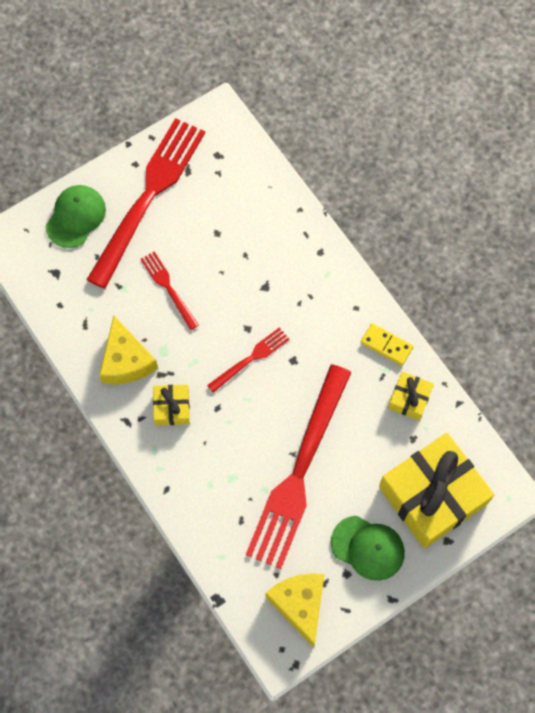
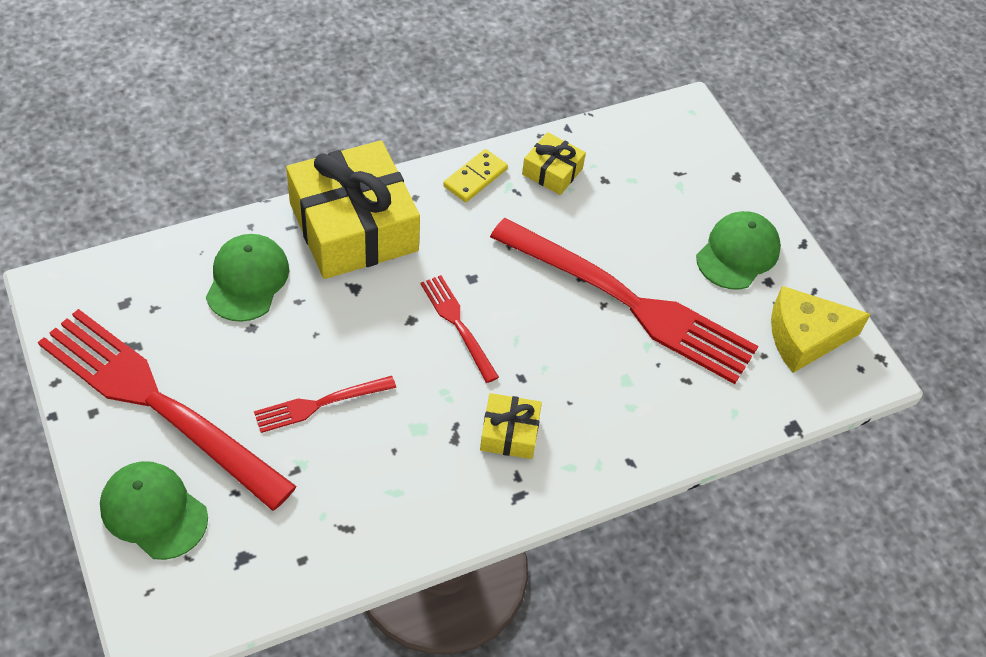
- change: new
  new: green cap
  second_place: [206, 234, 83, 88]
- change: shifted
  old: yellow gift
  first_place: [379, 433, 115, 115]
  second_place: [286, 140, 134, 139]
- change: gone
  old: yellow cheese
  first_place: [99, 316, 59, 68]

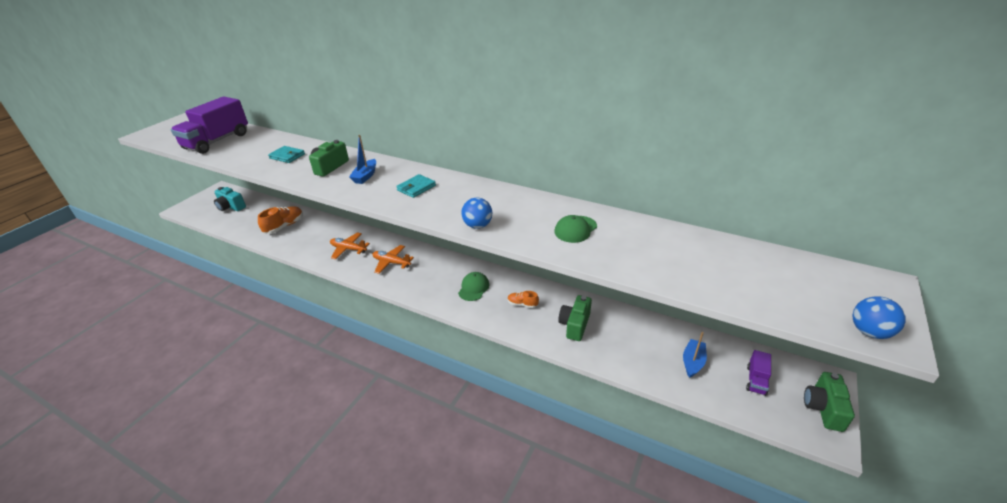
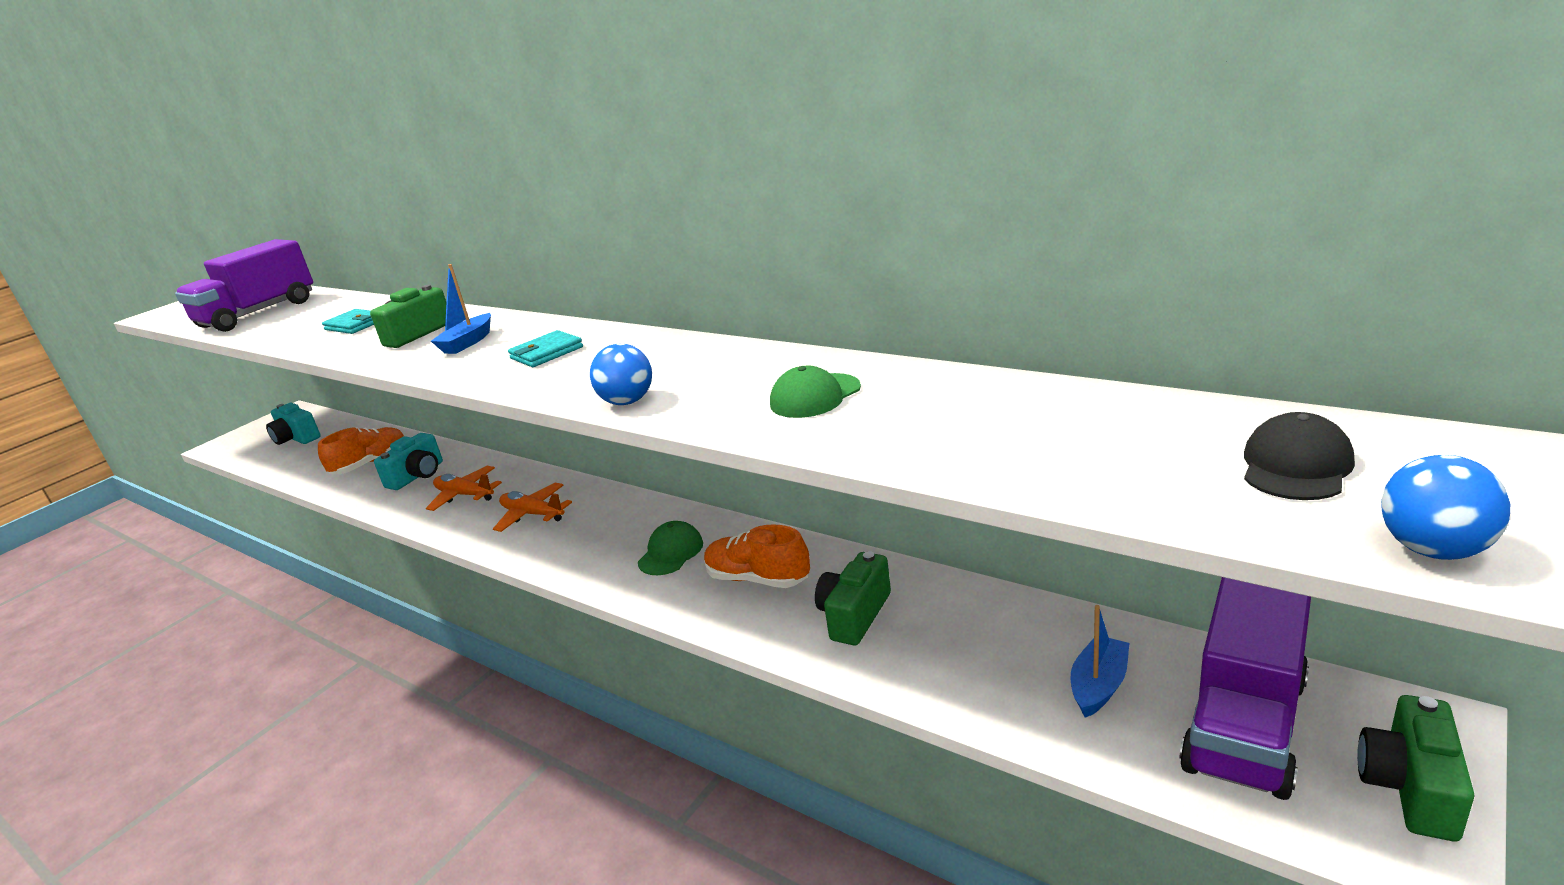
- change: new
  new: turquoise camera
  second_place: [374, 433, 69, 57]
- change: scaled
  old: orange shoe
  first_place: [508, 291, 31, 17]
  second_place: [704, 524, 106, 64]
  factor: 1.77
- change: scaled
  old: purple truck
  first_place: [746, 350, 25, 46]
  second_place: [1180, 577, 131, 223]
  factor: 2.18
- change: new
  new: black cap
  second_place: [1244, 412, 111, 88]

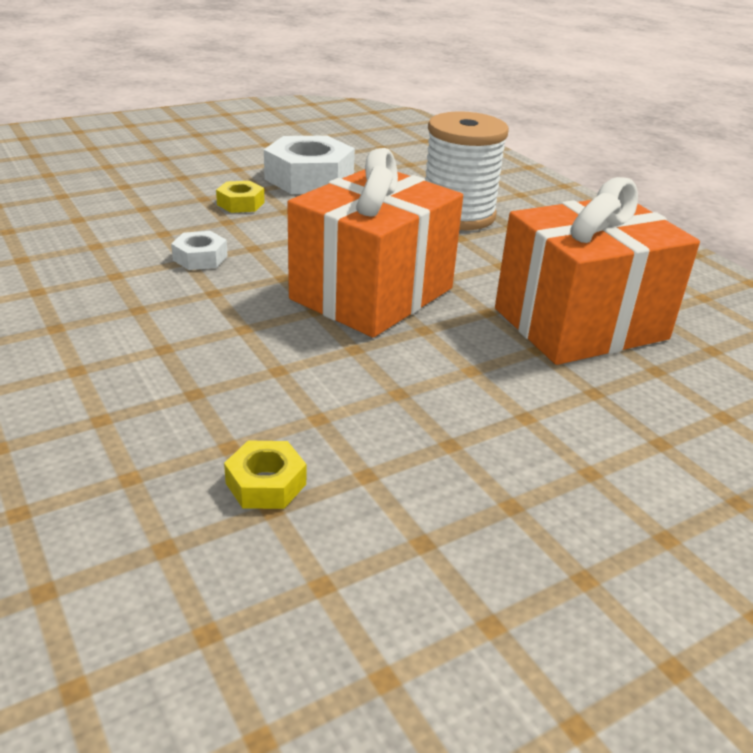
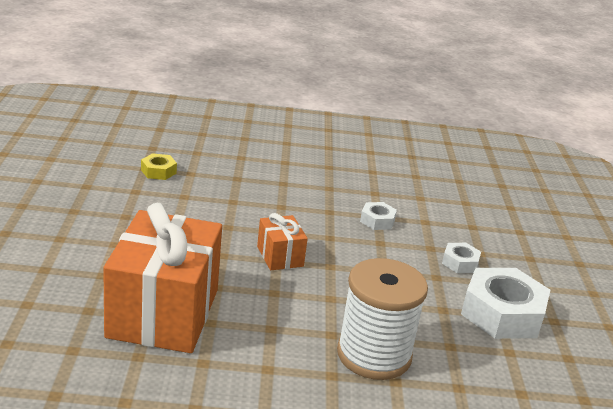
- change: scaled
  old: orange gift
  first_place: [287, 148, 176, 190]
  second_place: [257, 213, 51, 57]
  factor: 0.46
- change: repainted
  old: yellow nut
  new: white nut
  first_place: [216, 181, 49, 32]
  second_place: [442, 243, 39, 30]

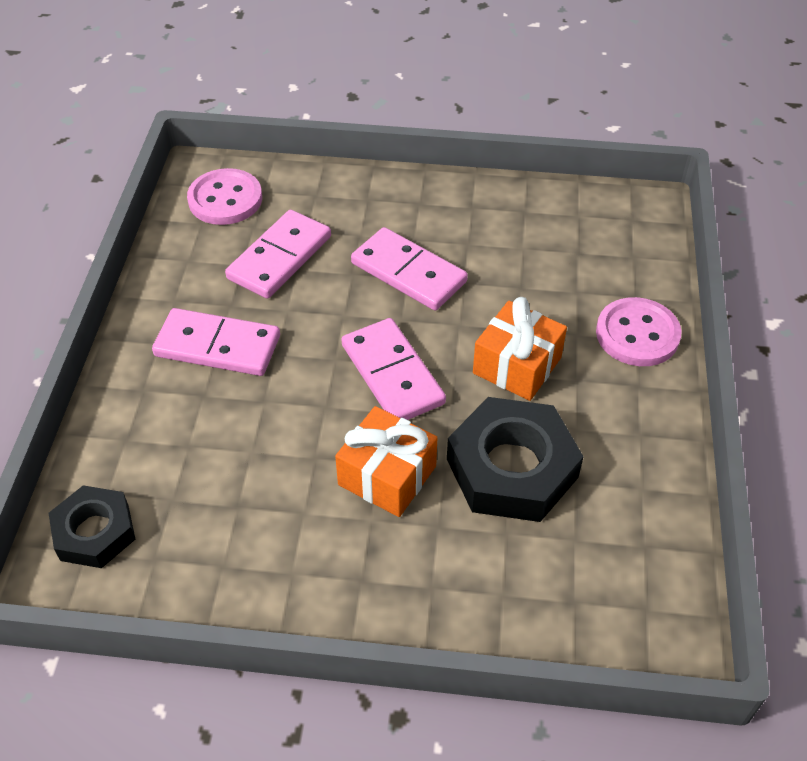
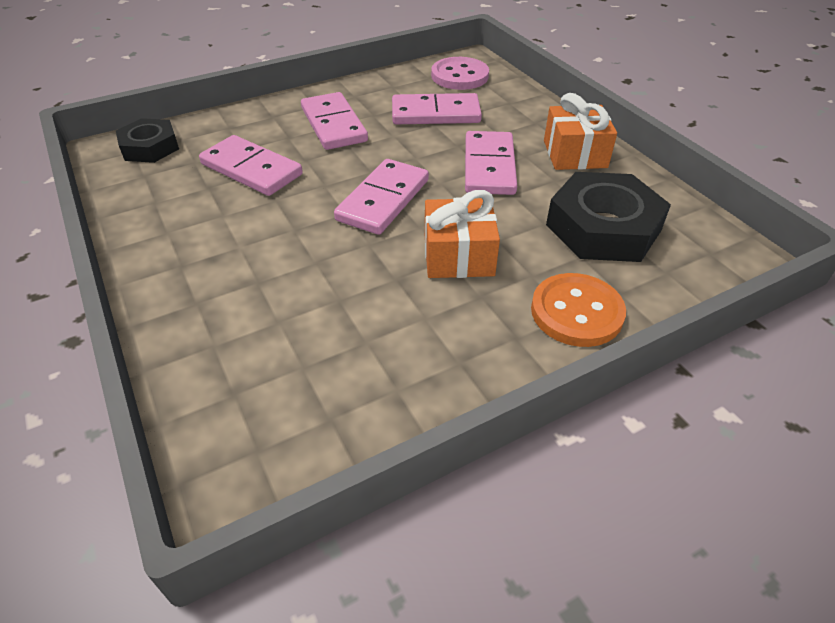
- change: new
  new: pink domino
  second_place: [199, 135, 104, 61]
- change: repainted
  old: pink button
  new: orange button
  first_place: [596, 297, 86, 69]
  second_place: [531, 273, 95, 74]
- change: shifted
  old: orange gift
  first_place: [335, 406, 102, 111]
  second_place: [544, 93, 73, 77]
- change: shifted
  old: black nut
  first_place: [447, 397, 137, 125]
  second_place: [546, 172, 125, 90]

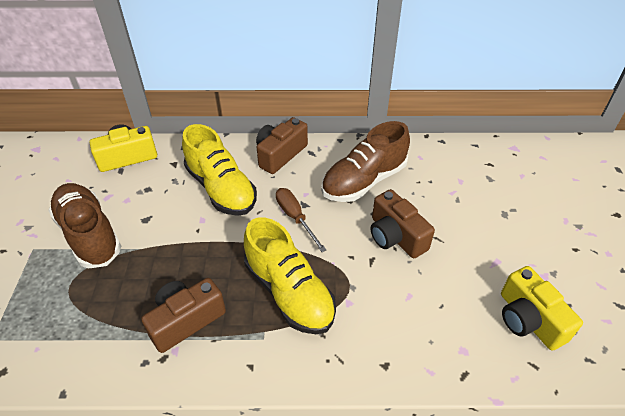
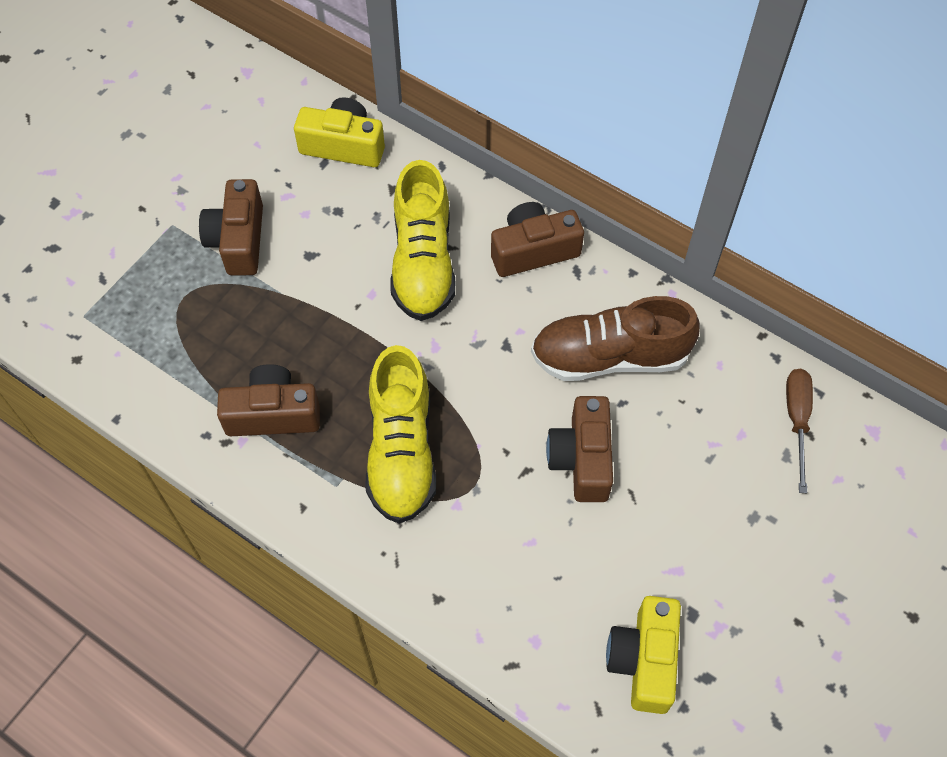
- change: swapped
  old: brown shoe
  new: brown camera
  first_place: [48, 183, 73, 85]
  second_place: [199, 179, 64, 97]
- change: shifted
  old: brown screwdriver
  first_place: [276, 188, 50, 64]
  second_place: [786, 369, 27, 124]

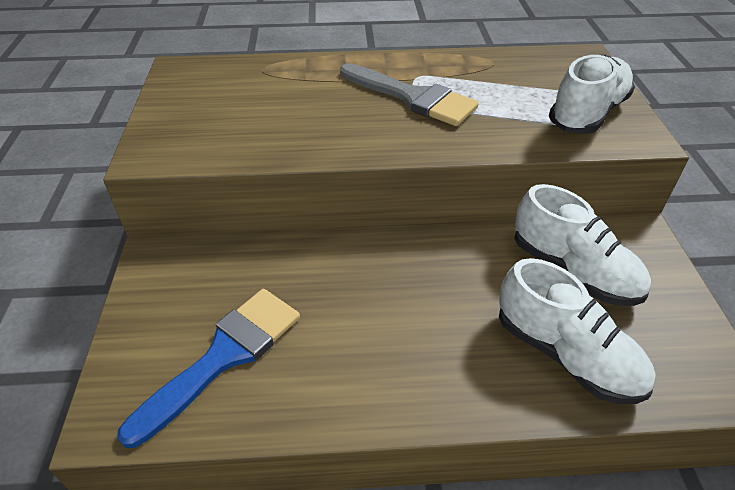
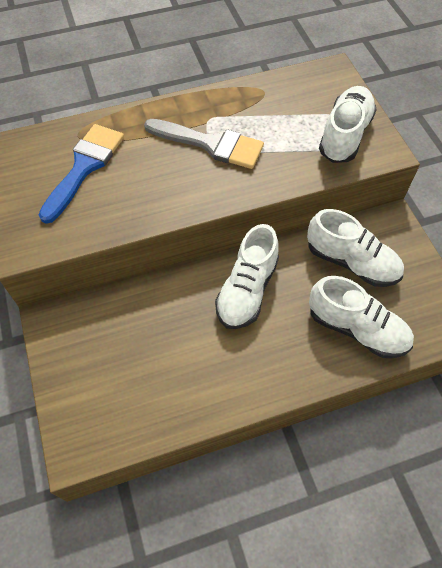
- change: shifted
  old: blue brush
  first_place: [117, 289, 183, 159]
  second_place: [38, 124, 86, 100]
- change: new
  new: white shoe
  second_place: [215, 224, 64, 105]

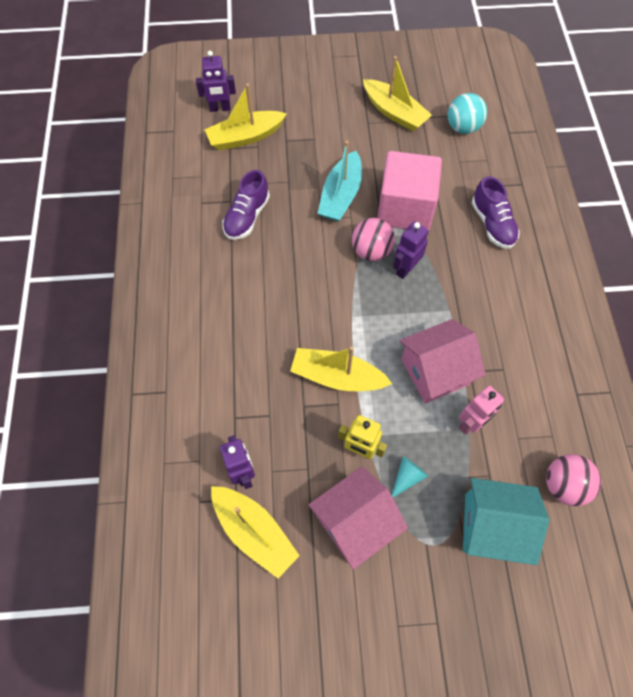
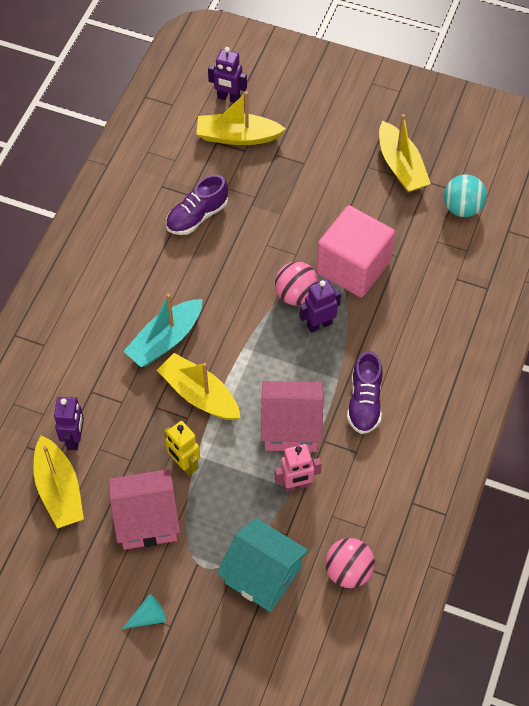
- change: shifted
  old: turquoise cone
  first_place: [392, 456, 36, 41]
  second_place: [122, 594, 44, 35]
- change: shifted
  old: turquoise boat
  first_place: [318, 141, 44, 80]
  second_place: [123, 294, 80, 73]
- change: shifted
  old: purple shoe
  first_place: [472, 176, 48, 73]
  second_place: [347, 351, 36, 83]

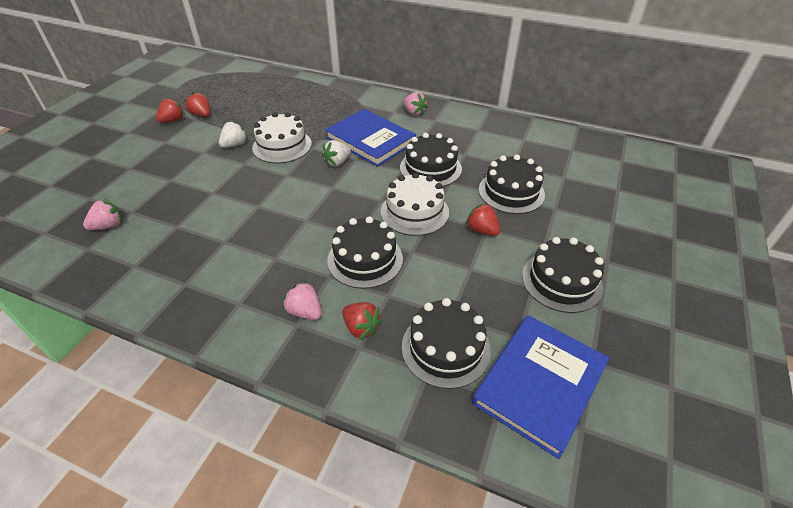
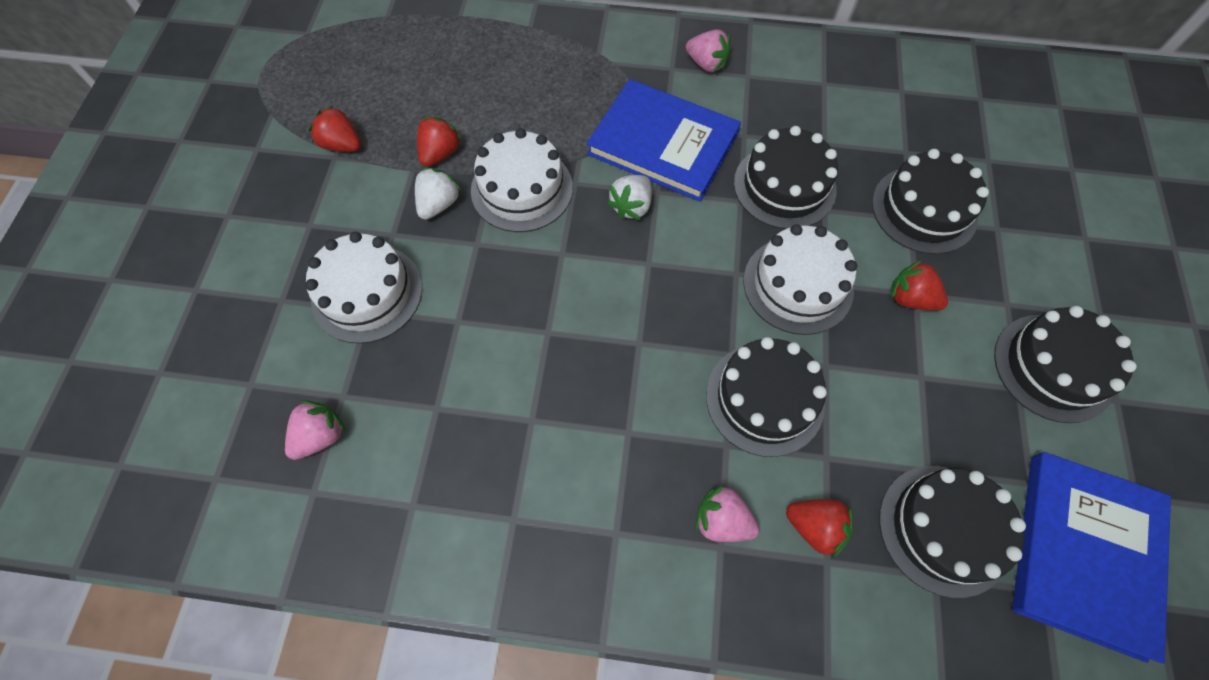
- change: new
  new: white cake
  second_place: [305, 232, 117, 112]
- change: shifted
  old: red strawberry
  first_place: [156, 97, 29, 26]
  second_place: [417, 116, 45, 51]

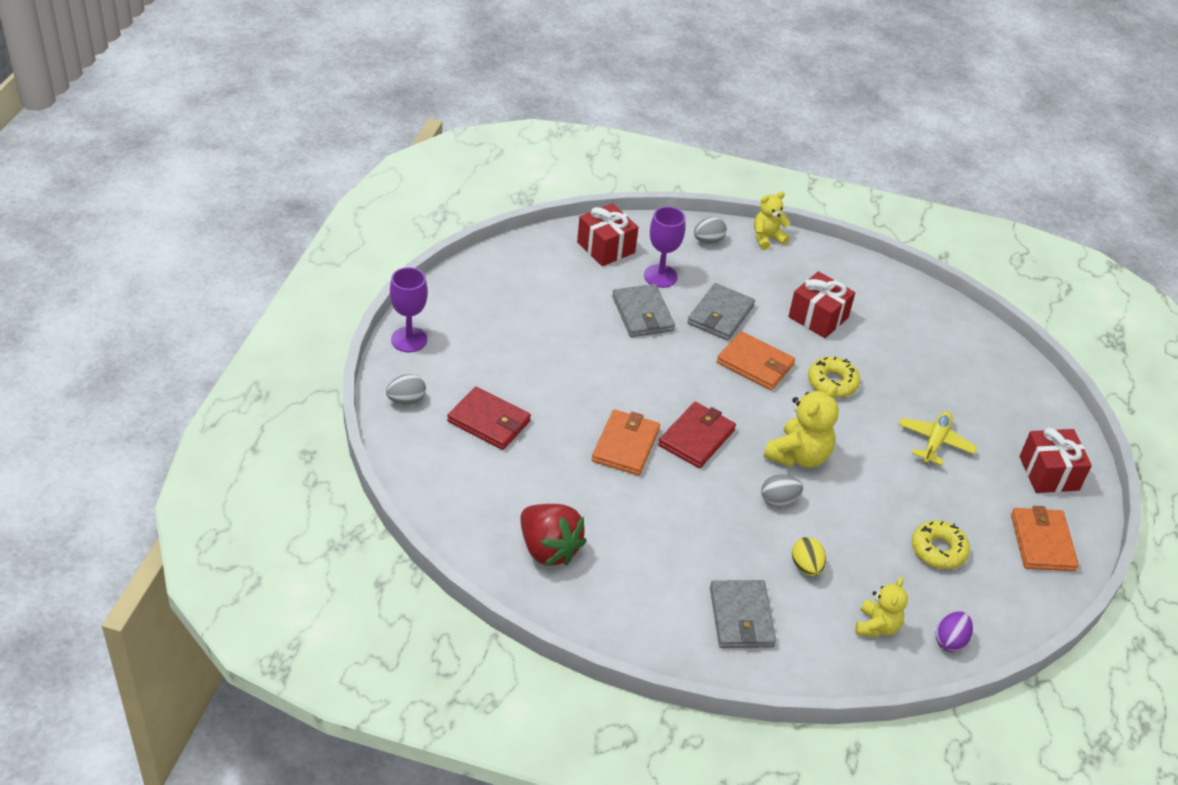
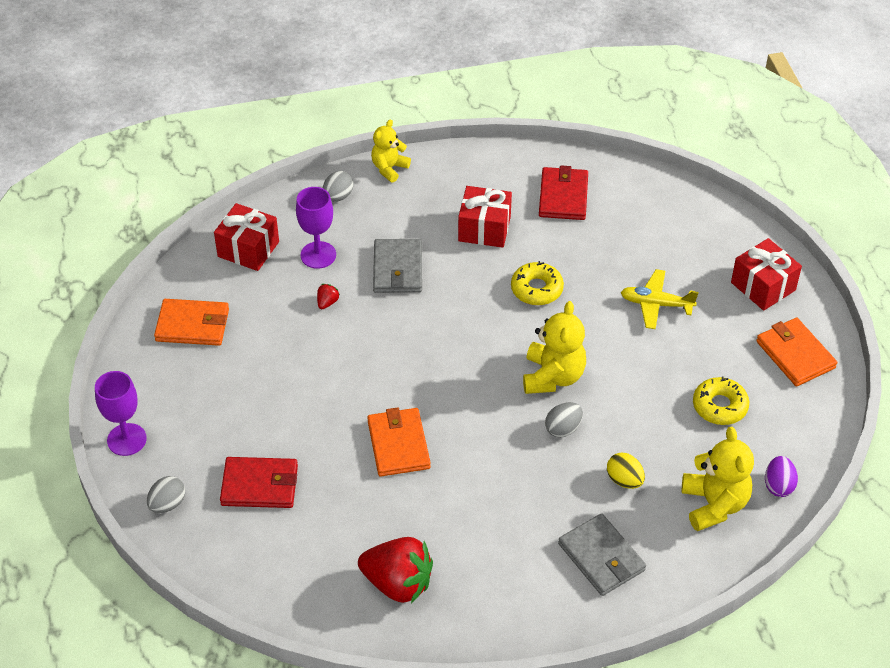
- change: shifted
  old: orange wallet
  first_place: [717, 331, 78, 59]
  second_place: [154, 299, 75, 47]
- change: swapped
  old: grey wallet
  new: red strawberry
  first_place: [612, 284, 63, 53]
  second_place: [317, 284, 23, 25]
- change: shifted
  old: red wallet
  first_place: [658, 402, 78, 66]
  second_place: [539, 166, 49, 54]
- change: rotated
  old: yellow plane
  first_place: [899, 411, 78, 54]
  second_place: [620, 269, 79, 60]
  degrees: -75
- change: scaled
  old: yellow teddy bear
  first_place: [855, 577, 53, 61]
  second_place: [682, 427, 72, 104]
  factor: 1.55

